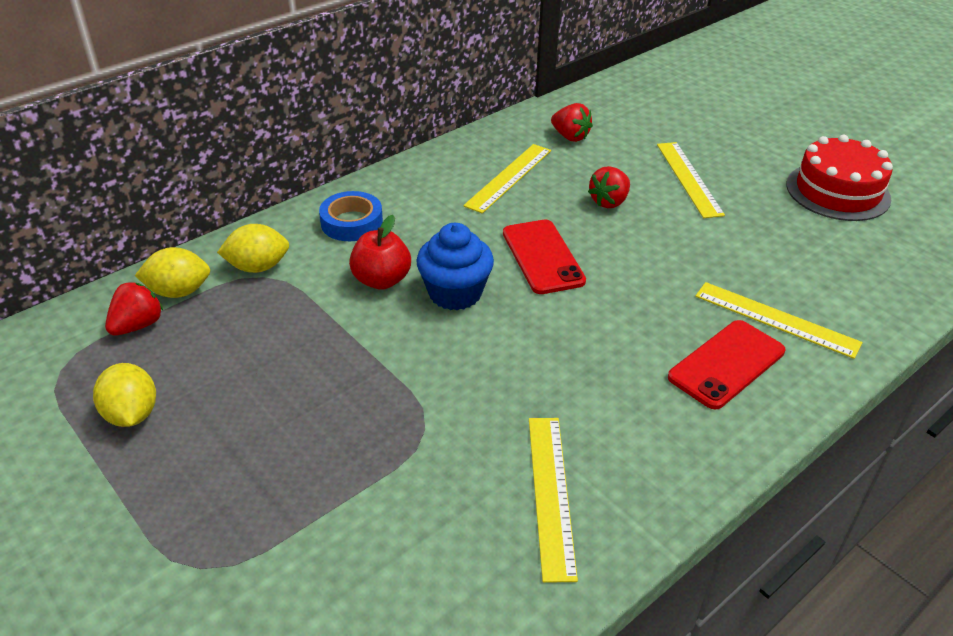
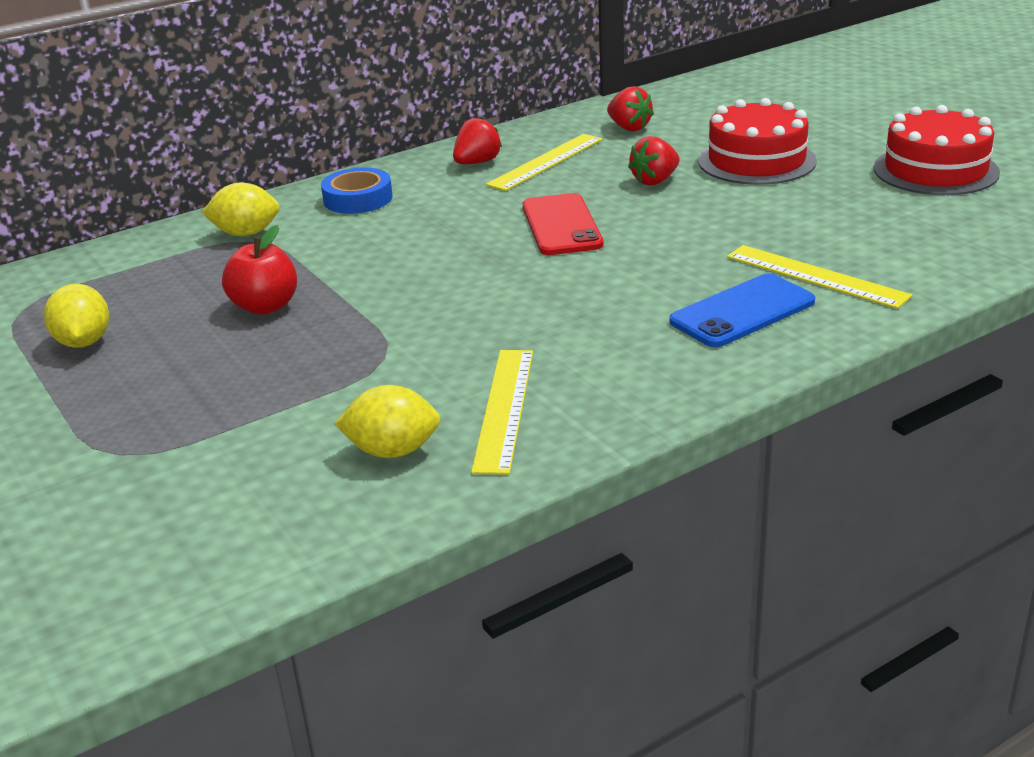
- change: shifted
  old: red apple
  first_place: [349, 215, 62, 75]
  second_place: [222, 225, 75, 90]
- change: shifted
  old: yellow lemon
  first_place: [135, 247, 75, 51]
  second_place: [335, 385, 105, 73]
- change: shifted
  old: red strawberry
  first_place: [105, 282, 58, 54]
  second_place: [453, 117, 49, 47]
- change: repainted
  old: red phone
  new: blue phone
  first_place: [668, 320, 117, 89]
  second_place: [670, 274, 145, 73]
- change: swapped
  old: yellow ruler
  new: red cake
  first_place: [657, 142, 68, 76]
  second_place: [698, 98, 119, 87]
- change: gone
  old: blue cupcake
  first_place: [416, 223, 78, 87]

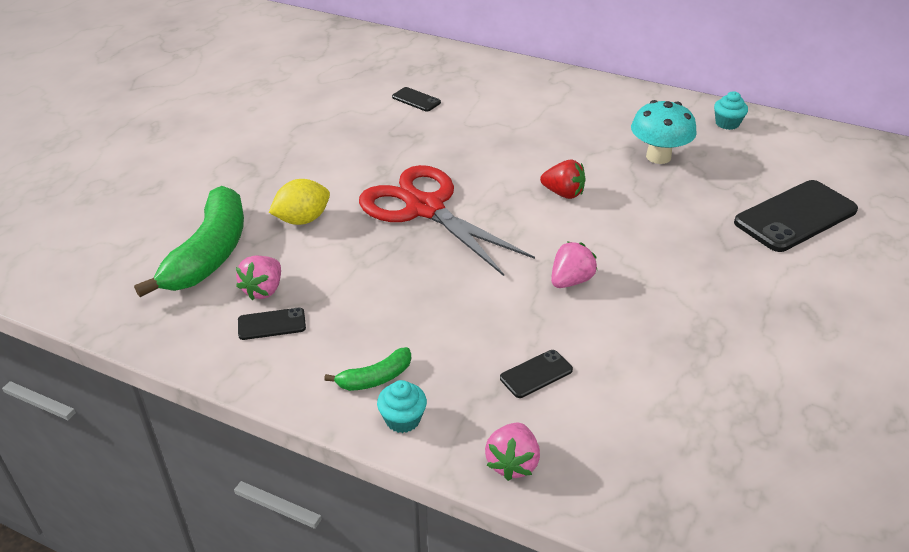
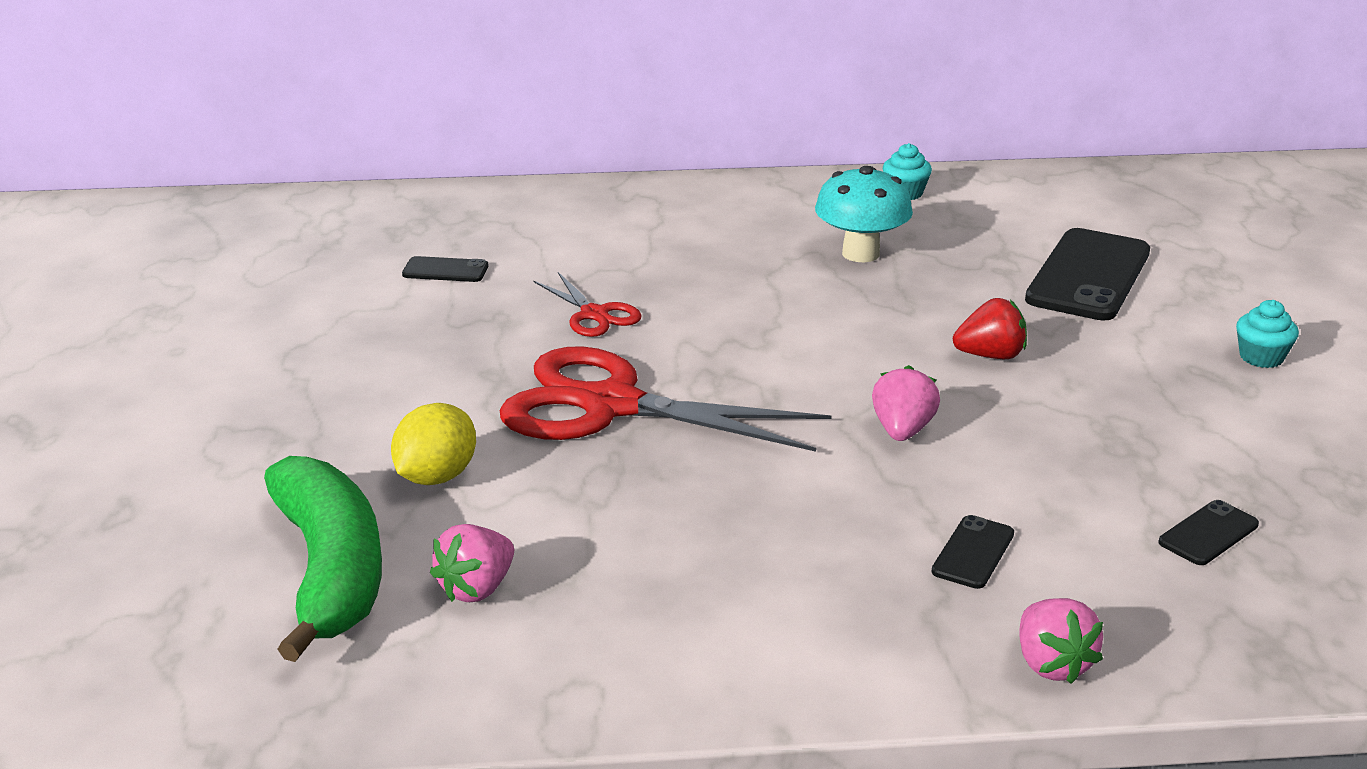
- change: rotated
  old: pink strawberry
  first_place: [236, 256, 45, 44]
  second_place: [430, 524, 84, 78]
  degrees: 45
- change: new
  new: red scissors
  second_place: [533, 272, 109, 65]
- change: shifted
  old: red strawberry
  first_place: [540, 160, 46, 39]
  second_place: [953, 298, 74, 61]
- change: shifted
  old: black phone
  first_place: [238, 308, 68, 32]
  second_place: [1159, 500, 100, 65]
- change: shifted
  old: turquoise cupcake
  first_place: [377, 380, 50, 53]
  second_place: [1236, 300, 63, 68]
- change: gone
  old: green banana
  first_place: [324, 347, 87, 44]

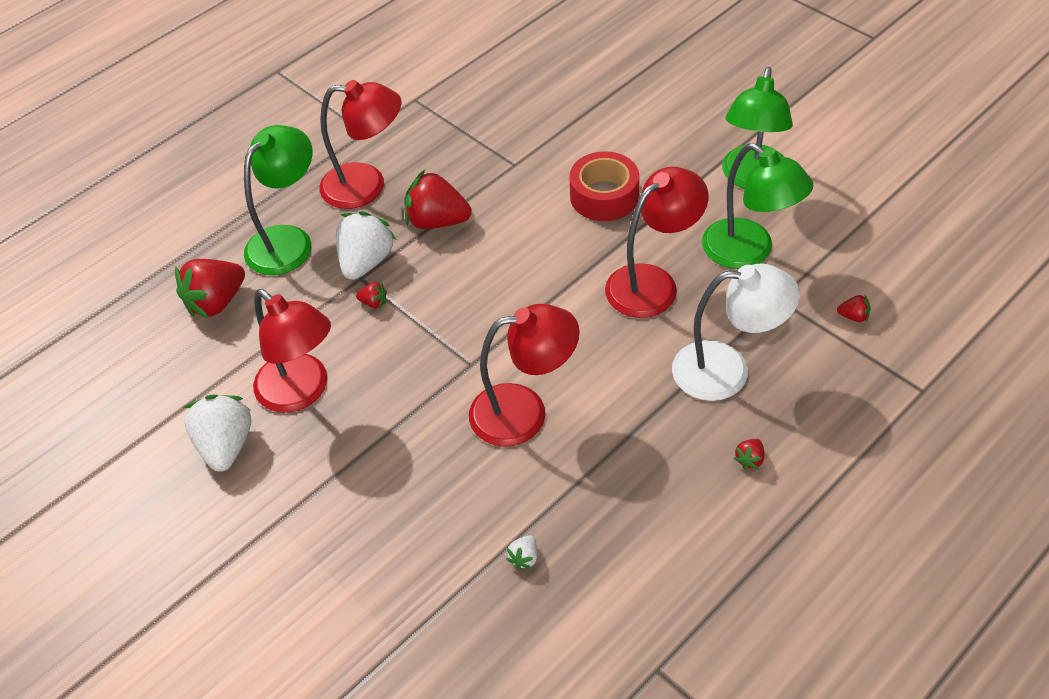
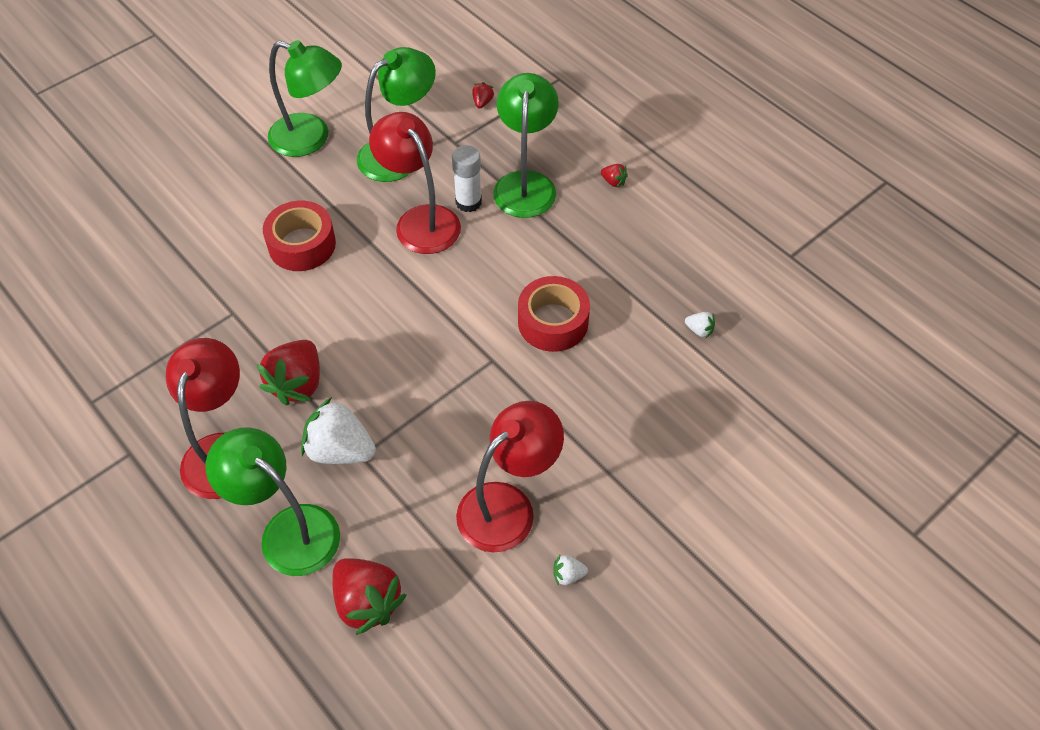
- change: new
  new: white glue stick
  second_place: [452, 145, 30, 67]
- change: repainted
  old: white lamp
  new: green lamp
  first_place: [672, 263, 128, 138]
  second_place: [493, 73, 66, 145]
- change: swapped
  old: red lamp
  new: red tape
  first_place: [469, 304, 111, 143]
  second_place: [518, 276, 72, 76]
- change: scaled
  old: white strawberry
  first_place: [182, 395, 69, 77]
  second_place: [553, 555, 35, 31]
  factor: 0.44
- change: gone
  old: red strawberry
  first_place: [356, 282, 31, 26]

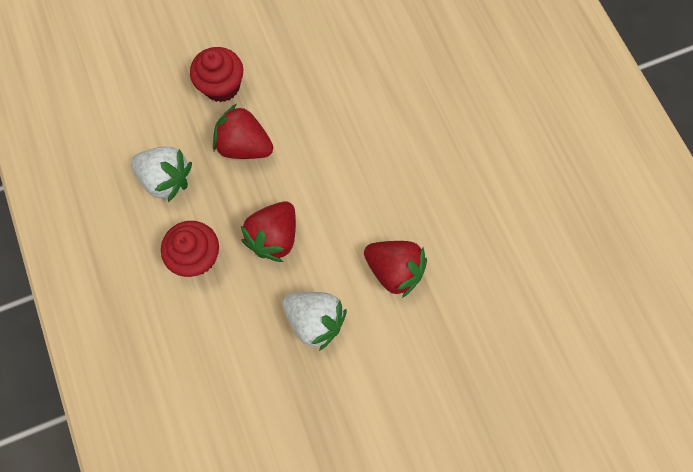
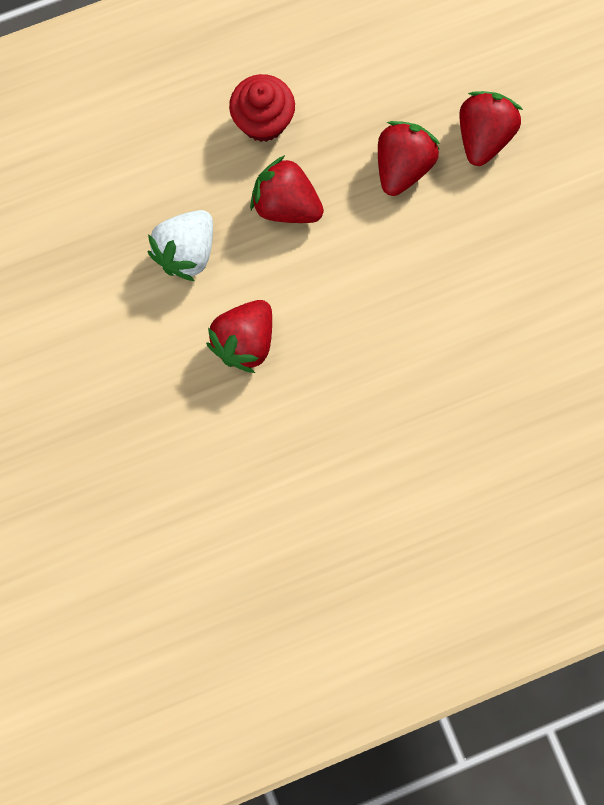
- change: swapped
  old: red cupcake
  new: red strawberry
  first_place: [190, 47, 53, 55]
  second_place: [459, 91, 64, 75]
- change: gone
  old: white strawberry
  first_place: [131, 147, 61, 55]

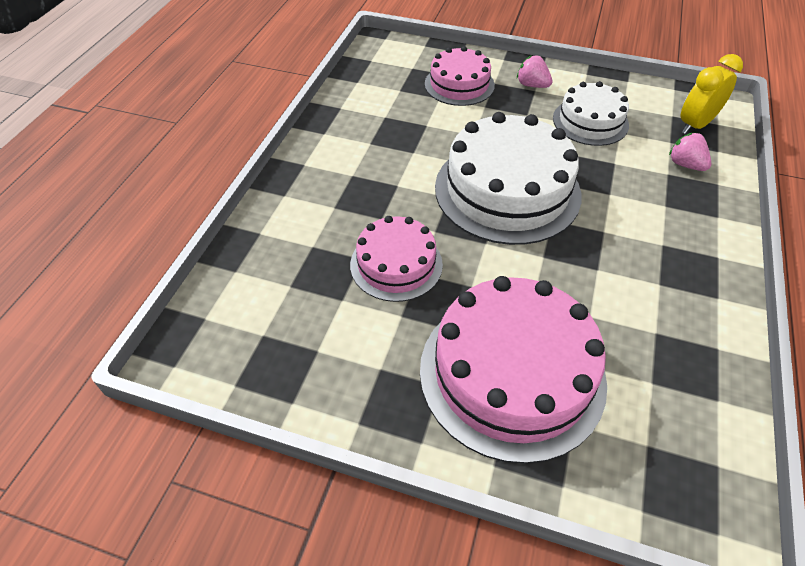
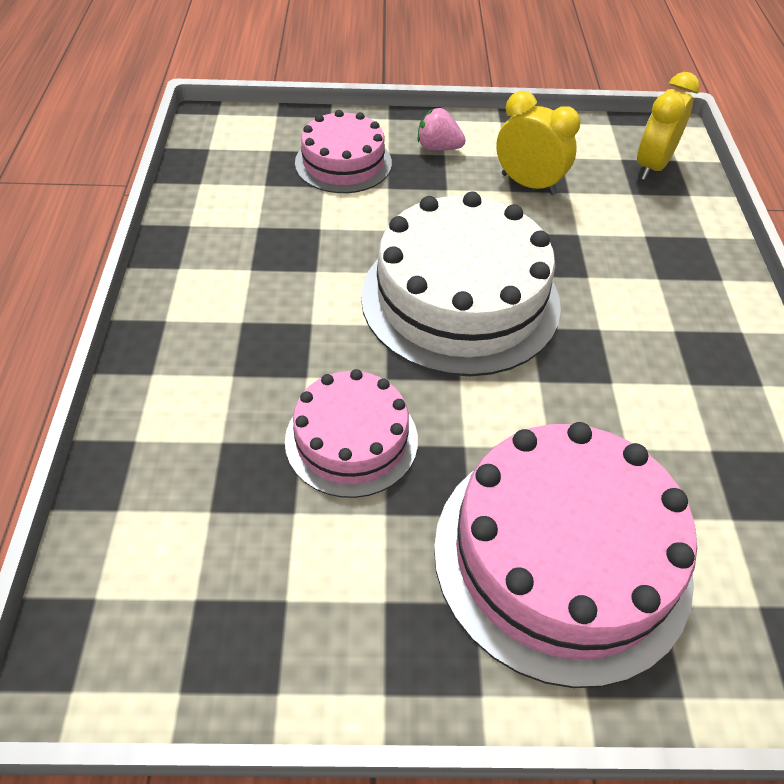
- change: swapped
  old: white cake
  new: yellow clock
  first_place: [553, 81, 76, 65]
  second_place: [496, 91, 84, 104]
- change: gone
  old: pink strawberry
  first_place: [669, 133, 42, 38]

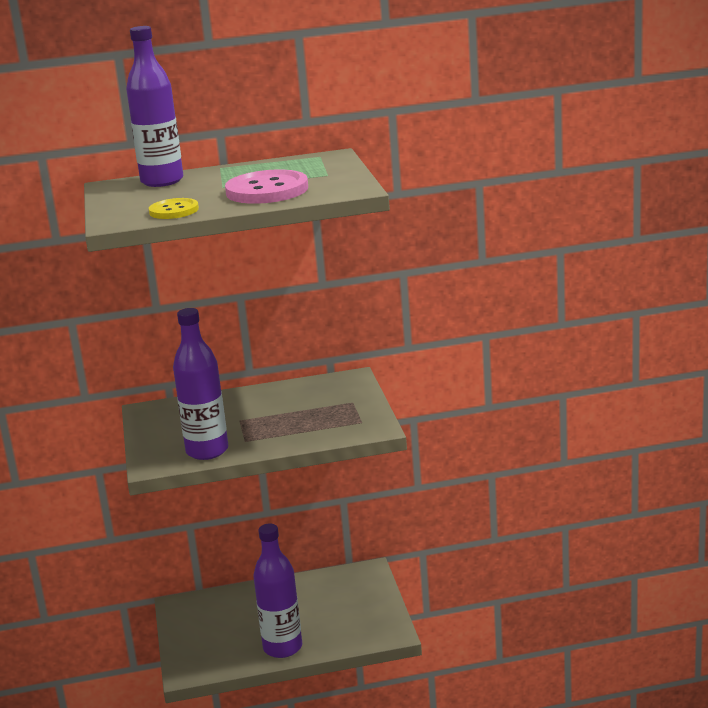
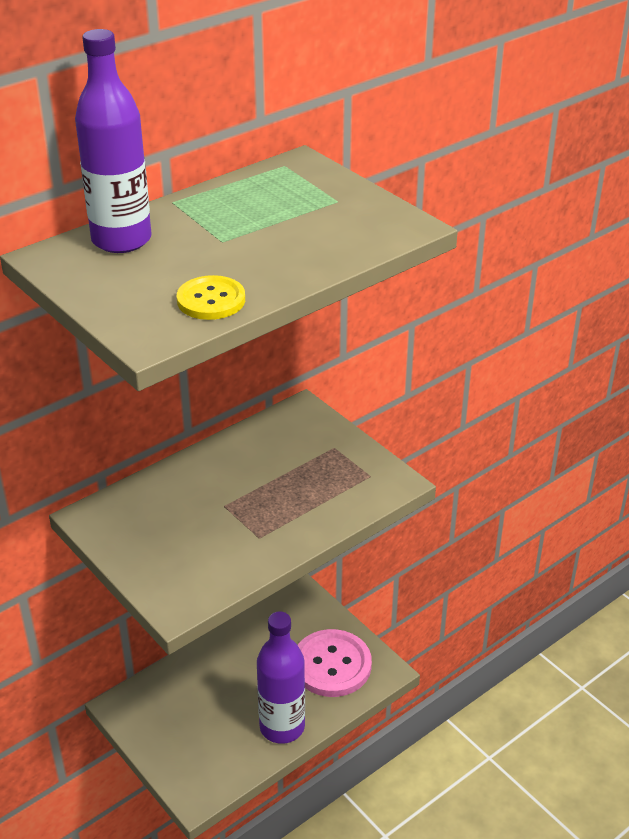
- change: shifted
  old: pink button
  first_place: [225, 170, 83, 34]
  second_place: [298, 629, 74, 68]
- change: gone
  old: purple bottle
  first_place: [173, 308, 56, 152]

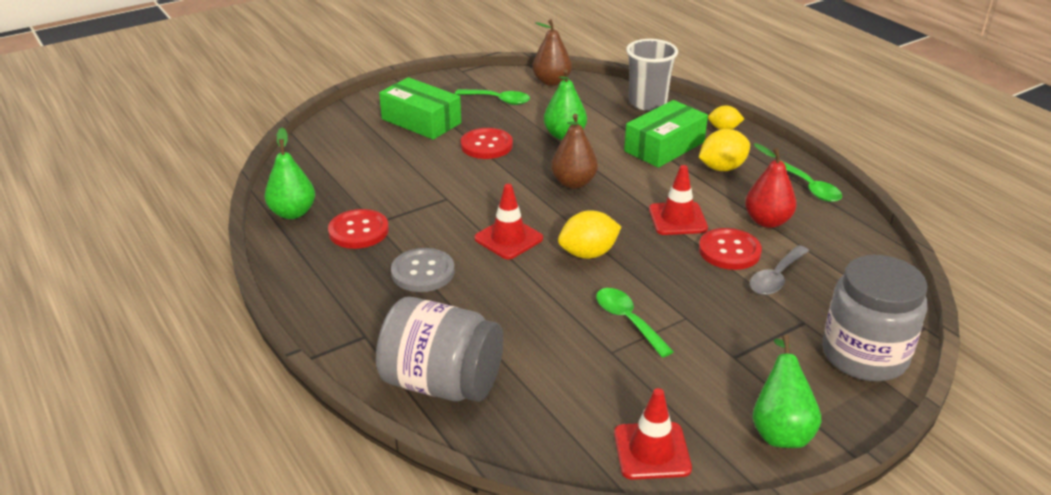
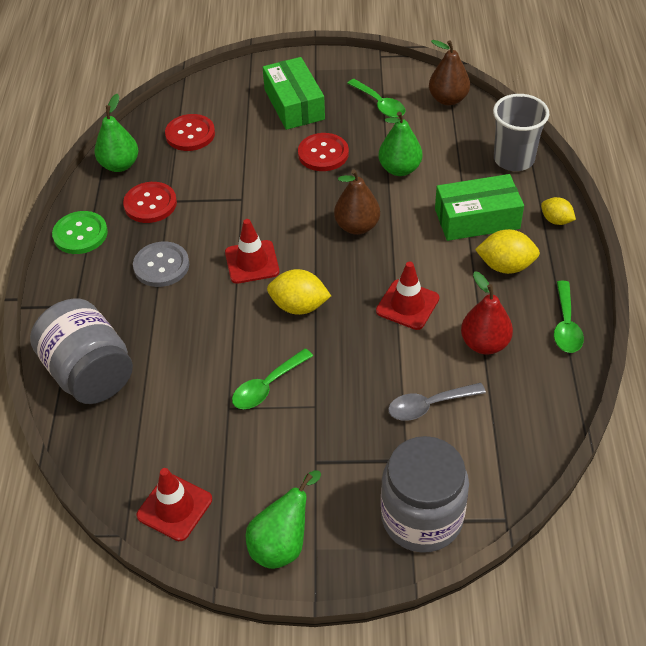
- change: new
  new: green button
  second_place: [52, 211, 56, 43]
- change: shifted
  old: red button
  first_place: [699, 228, 63, 42]
  second_place: [165, 114, 50, 37]
- change: rotated
  old: green spoon
  first_place: [596, 288, 78, 70]
  second_place: [232, 348, 81, 61]
  degrees: -135

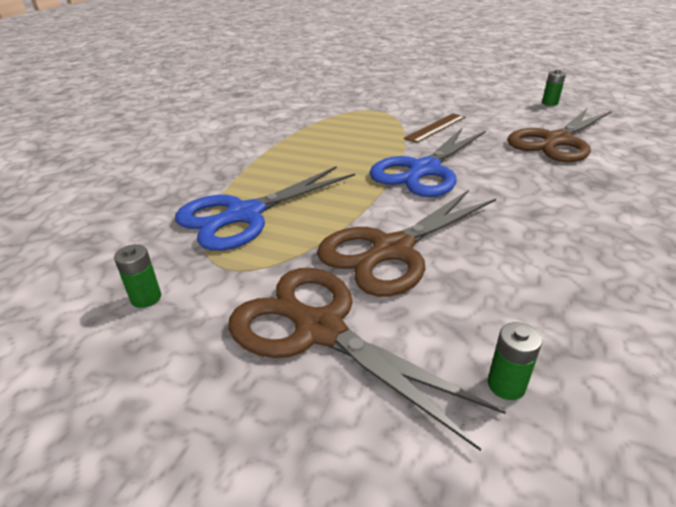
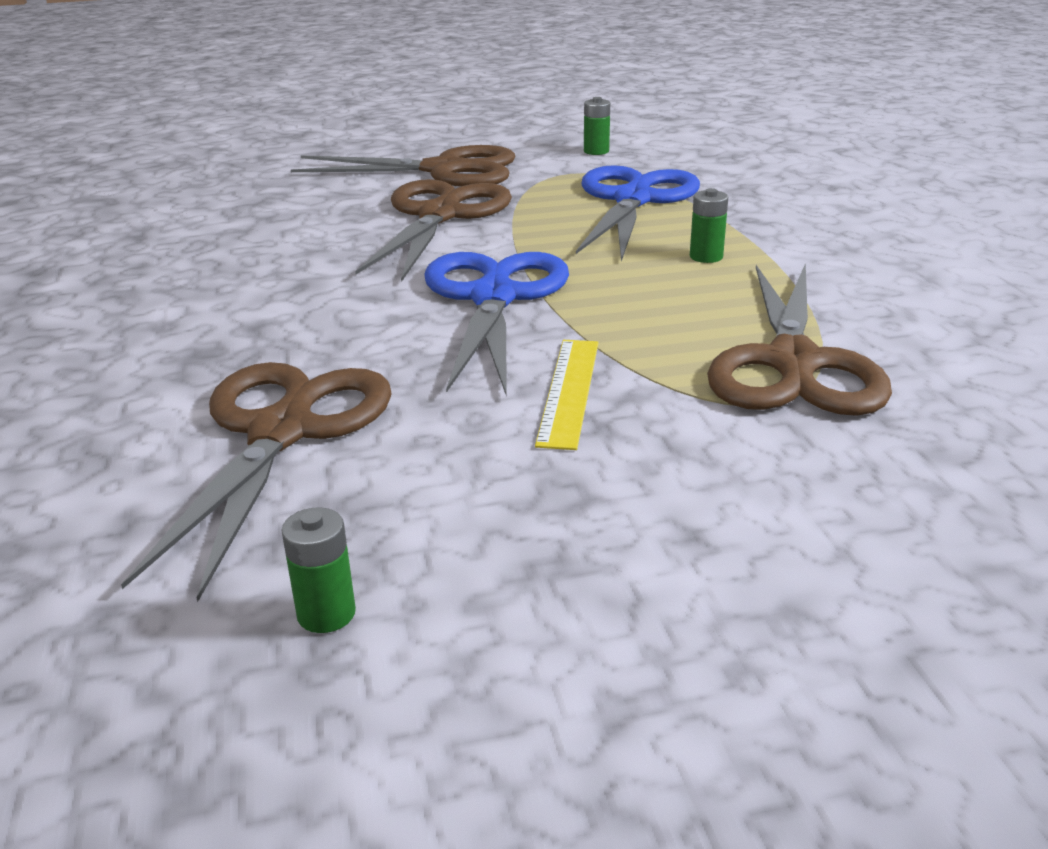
- change: repainted
  old: brown ruler
  new: yellow ruler
  first_place: [404, 113, 61, 30]
  second_place: [535, 340, 63, 110]
- change: shifted
  old: green battery
  first_place: [488, 322, 54, 78]
  second_place: [690, 188, 38, 75]
- change: new
  new: brown scissors
  second_place: [707, 263, 185, 153]

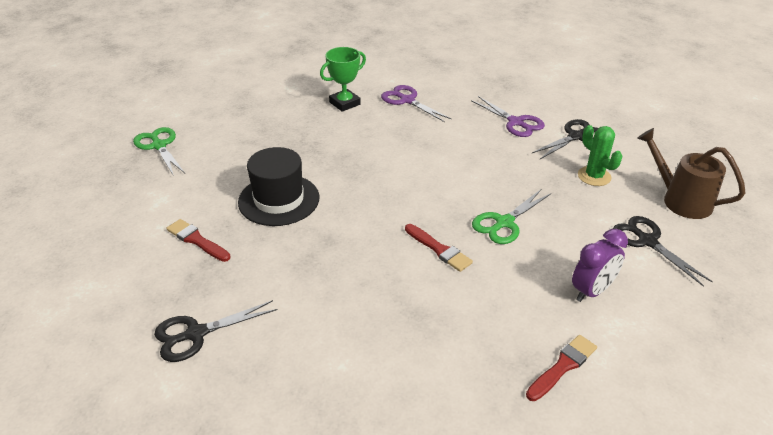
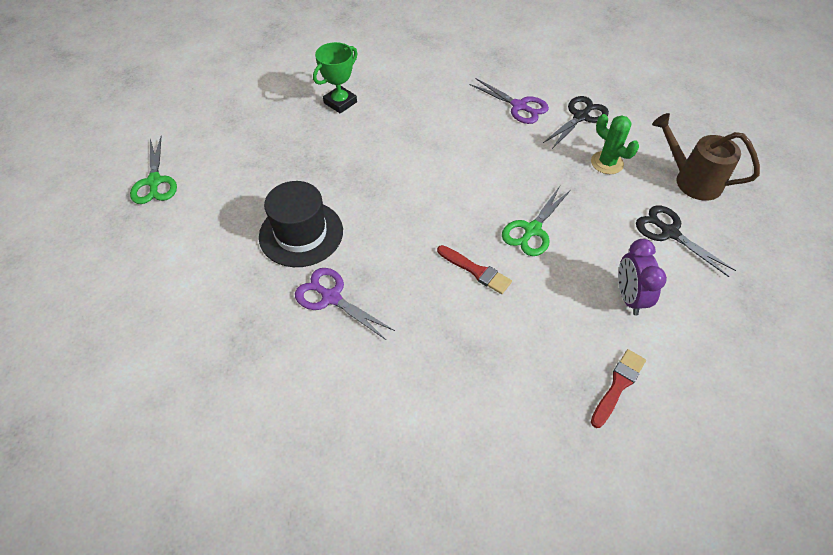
- change: rotated
  old: green scissors
  first_place: [133, 127, 52, 49]
  second_place: [130, 137, 47, 67]
  degrees: -150
- change: shifted
  old: purple scissors
  first_place: [381, 85, 70, 37]
  second_place: [295, 268, 100, 72]
- change: rotated
  old: purple clock
  first_place: [572, 229, 56, 73]
  second_place: [618, 239, 49, 76]
  degrees: 135
- change: gone
  old: black scissors
  first_place: [154, 300, 124, 62]
- change: gone
  old: red brush
  first_place: [166, 219, 65, 43]

